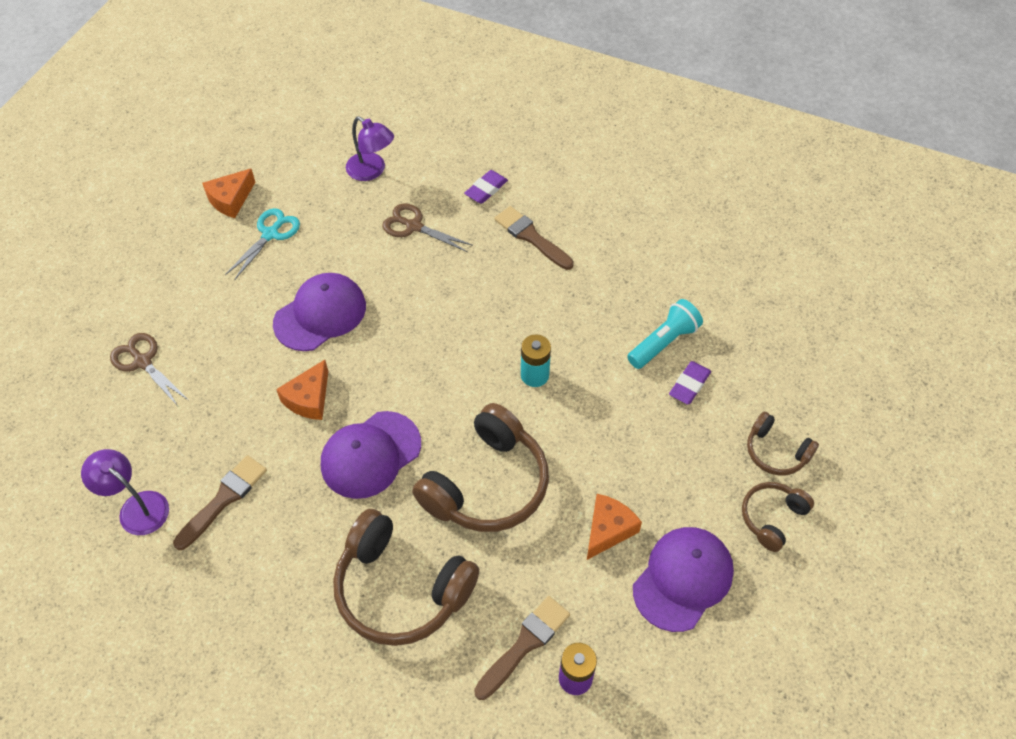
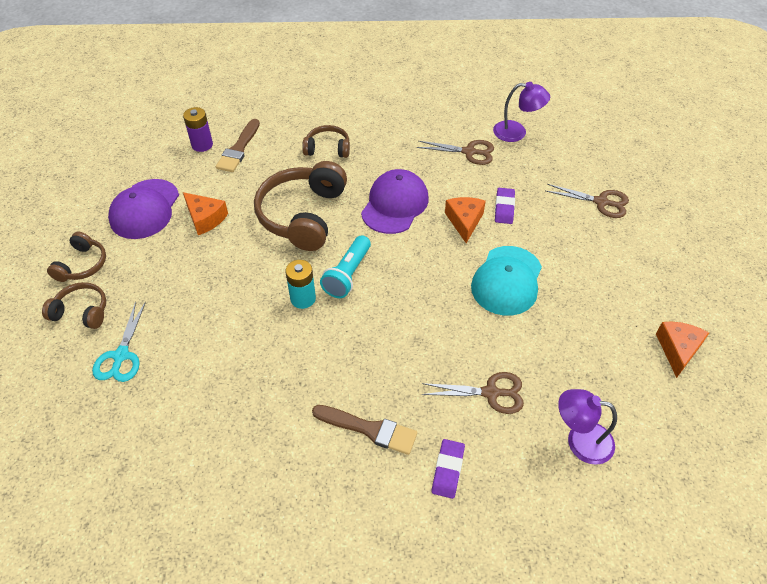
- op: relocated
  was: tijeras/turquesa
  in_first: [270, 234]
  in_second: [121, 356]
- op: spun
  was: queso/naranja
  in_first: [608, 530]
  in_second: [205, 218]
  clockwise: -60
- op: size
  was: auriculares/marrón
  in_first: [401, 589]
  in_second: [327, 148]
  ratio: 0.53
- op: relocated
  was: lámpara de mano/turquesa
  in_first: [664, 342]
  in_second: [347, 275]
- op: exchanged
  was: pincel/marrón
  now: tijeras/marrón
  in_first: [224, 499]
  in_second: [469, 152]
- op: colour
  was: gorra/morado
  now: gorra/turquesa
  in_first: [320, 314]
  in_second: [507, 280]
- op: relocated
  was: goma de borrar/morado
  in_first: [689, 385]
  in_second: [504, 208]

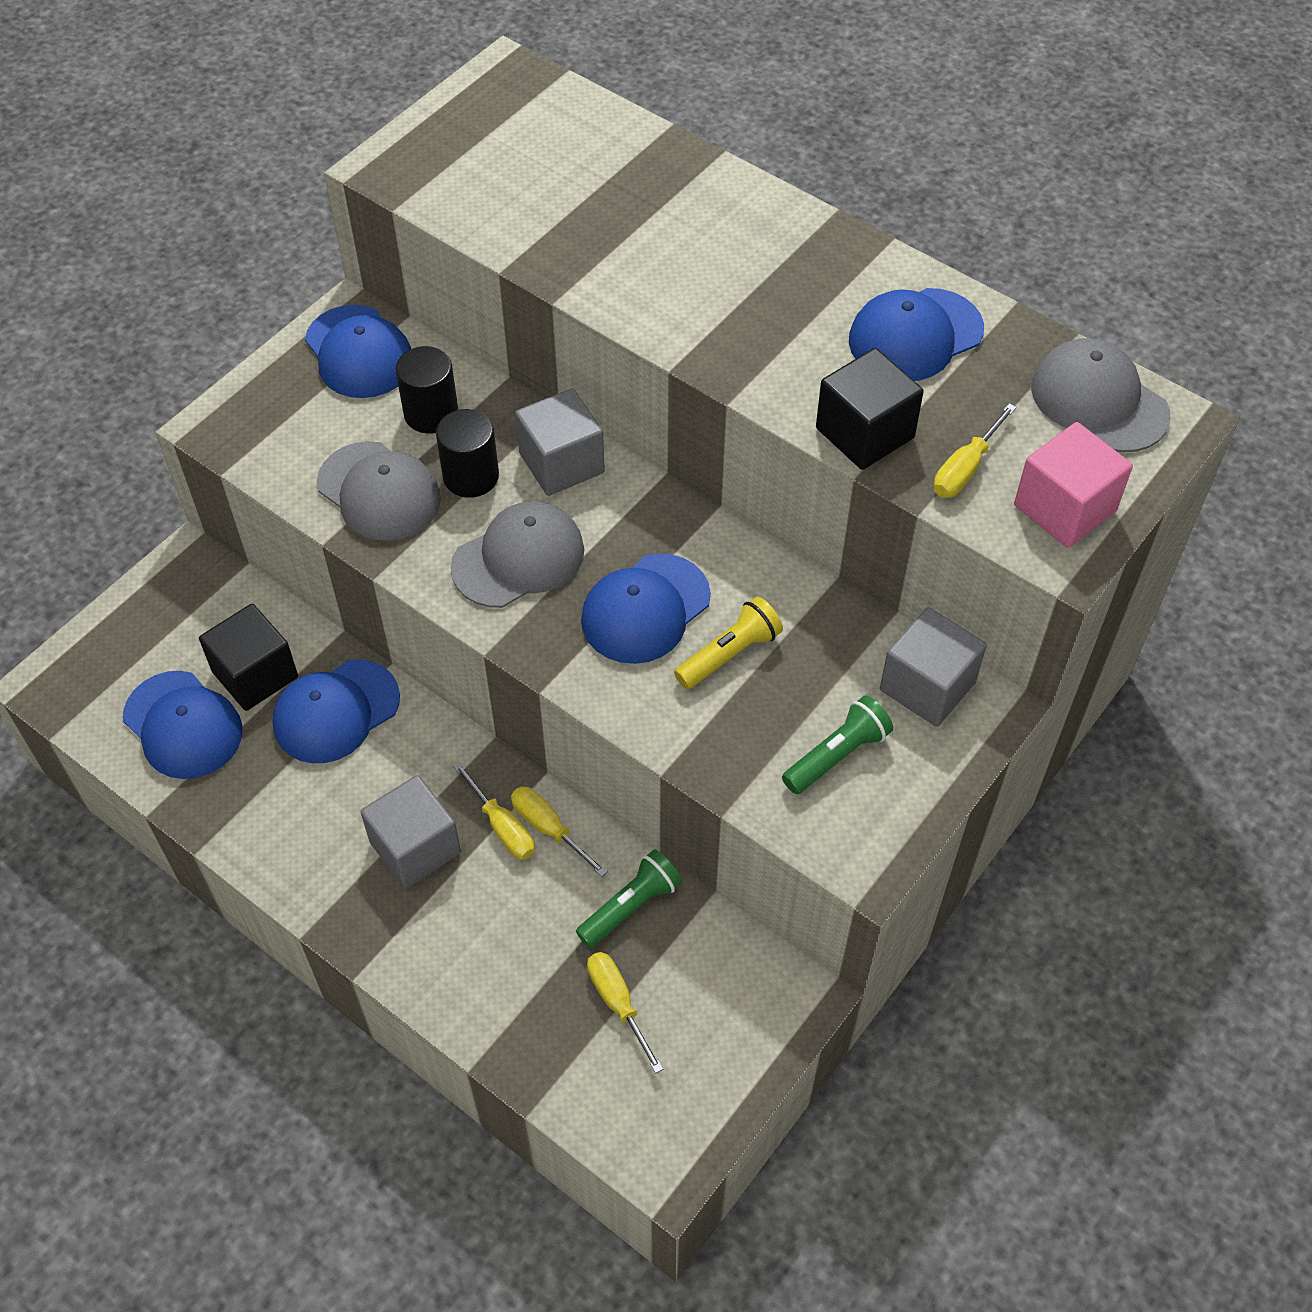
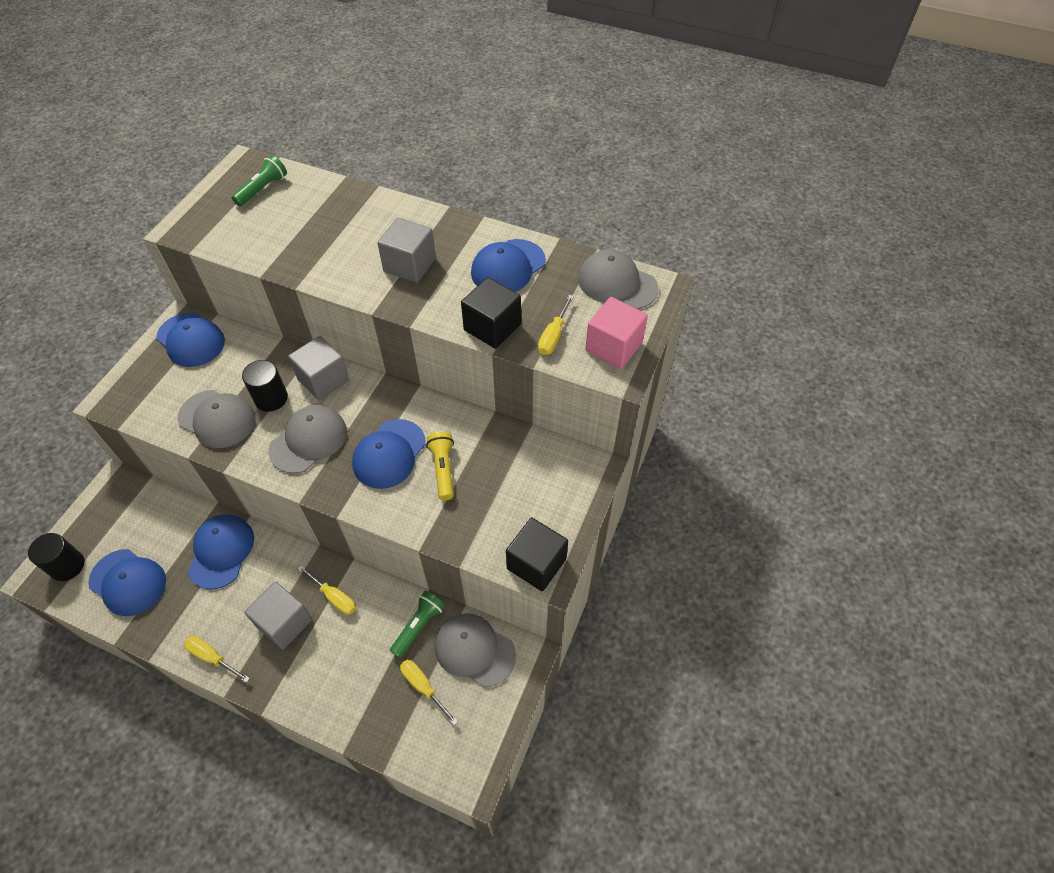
- op: relocated
  was: cilindro/negro
  in_first: [431, 413]
  in_second: [67, 566]
- op: relocated
  was: destornillador/amarillo
  in_first: [549, 828]
  in_second: [212, 658]
- op: spun
  was: gorra/azul
  in_first: [336, 711]
  in_second: [221, 552]
  clockwise: 150
- op: relocated
  was: lámpara de mano/verde
  in_first: [837, 755]
  in_second: [262, 189]
- op: relocated
  was: cubo/gris
  in_first: [927, 686]
  in_second: [410, 265]
- op: spun
  was: lámpara de mano/amarillo
  in_first: [729, 654]
  in_second: [443, 469]
  clockwise: -45
- op: appeared
  now: gorra/gris
  in_second: [474, 650]
- op: relocated
  was: cubo/negro
  in_first: [255, 674]
  in_second: [536, 563]

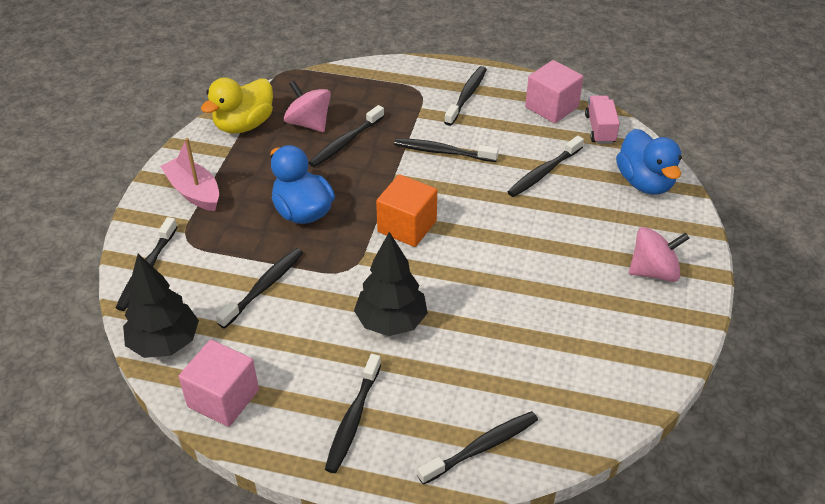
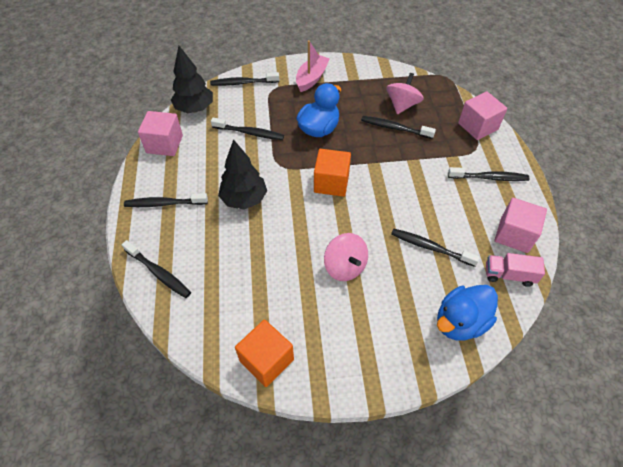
- op: appeared
  now: cubo/naranja
  in_second: [266, 360]
- op: relocated
  was: peonza/rosa
  in_first: [653, 271]
  in_second: [345, 266]
- op: appeared
  now: cubo/rosa
  in_second: [477, 126]
- op: spun
  was: camión/rosa
  in_first: [600, 129]
  in_second: [509, 275]
  clockwise: -150
- op: missing
  was: pato/amarillo
  in_first: [244, 125]
- op: missing
  was: cepillo de dientes/negro
  in_first: [443, 152]

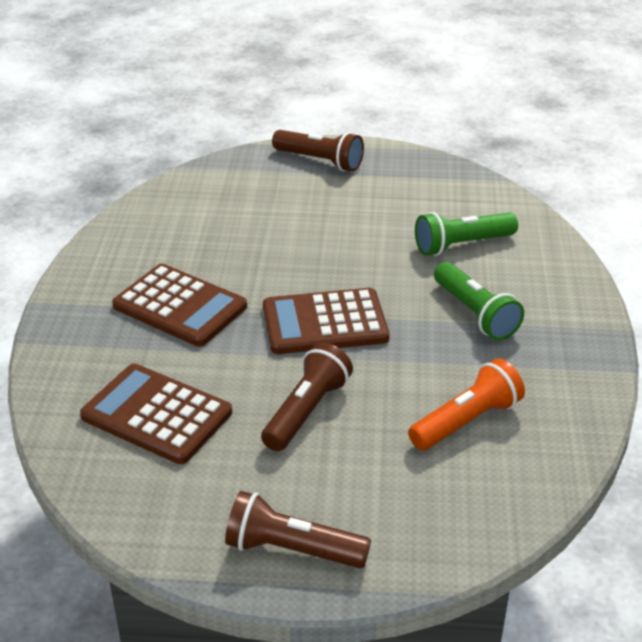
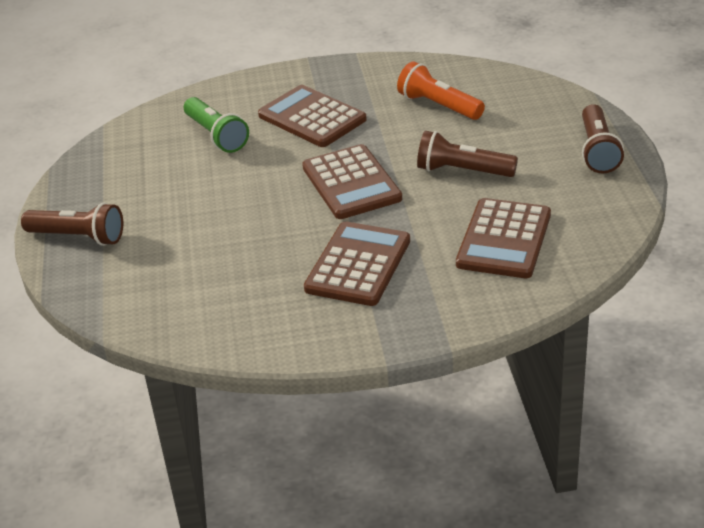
- op: spun
  was: lámpara de mano/marrón
  in_first: [320, 161]
  in_second: [78, 237]
  clockwise: 90
- op: exchanged
  was: lámpara de mano/verde
  now: calculadora/marrón
  in_first: [475, 313]
  in_second: [312, 117]

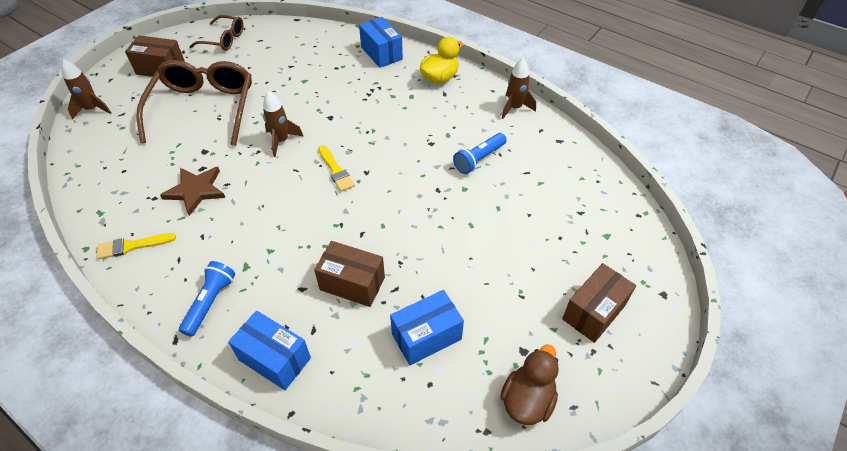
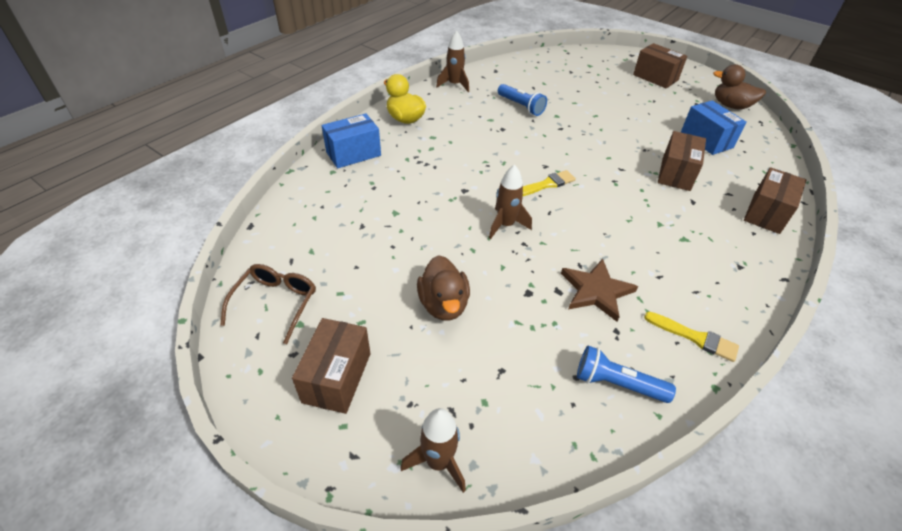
- op: exchanged
  was: gafas/marrón
  now: pato/marrón
  in_first: [204, 108]
  in_second: [443, 304]
- op: relocated
  was: lámpara de mano/azul
  in_first: [210, 302]
  in_second: [617, 384]
- op: spun
  was: pincel/amarillo
  in_first: [132, 246]
  in_second: [694, 337]
  clockwise: -45
- op: colour
  was: caja/azul
  now: caja/marrón
  in_first: [275, 359]
  in_second: [766, 213]

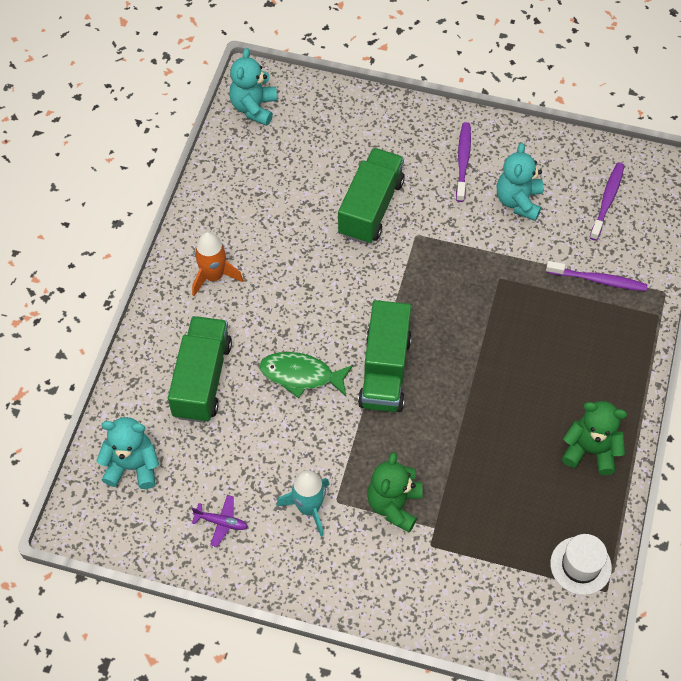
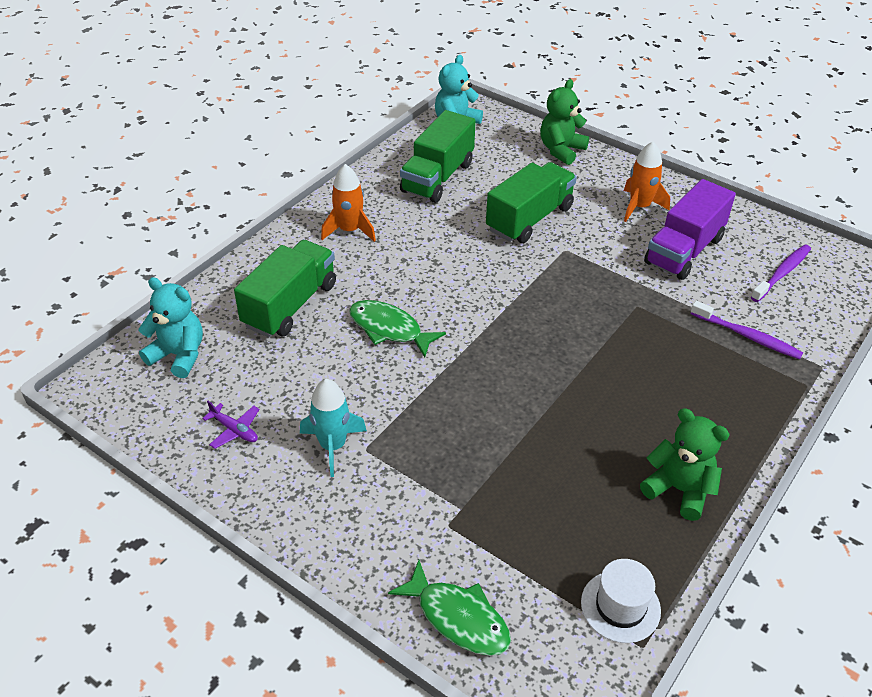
- op: appeared
  now: pez/verde
  in_second: [458, 618]
- op: relocated
  was: camión/verde
  in_first: [385, 371]
  in_second: [437, 177]
- op: relocated
  was: osito/verde
  in_first: [394, 505]
  in_second: [561, 150]
- op: exchanged
  was: cepillo de dientes/morado
  now: cohete/naranja
  in_first: [463, 161]
  in_second: [639, 207]
- op: exchanged
  was: osito/turquesa
  now: camión/morado
  in_first: [518, 201]
  in_second: [684, 250]

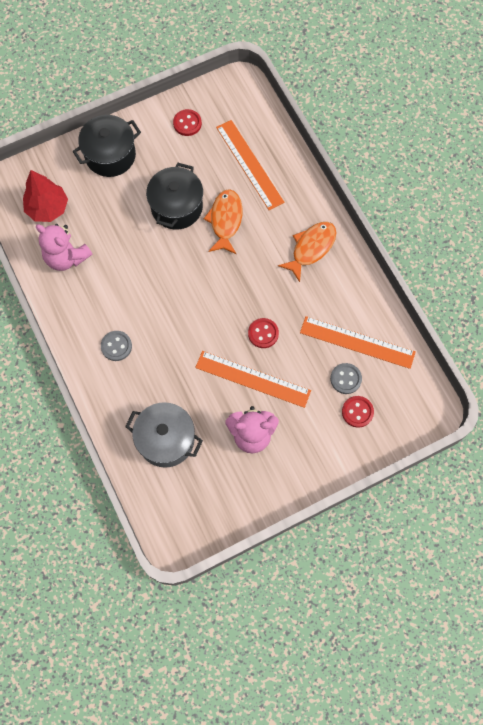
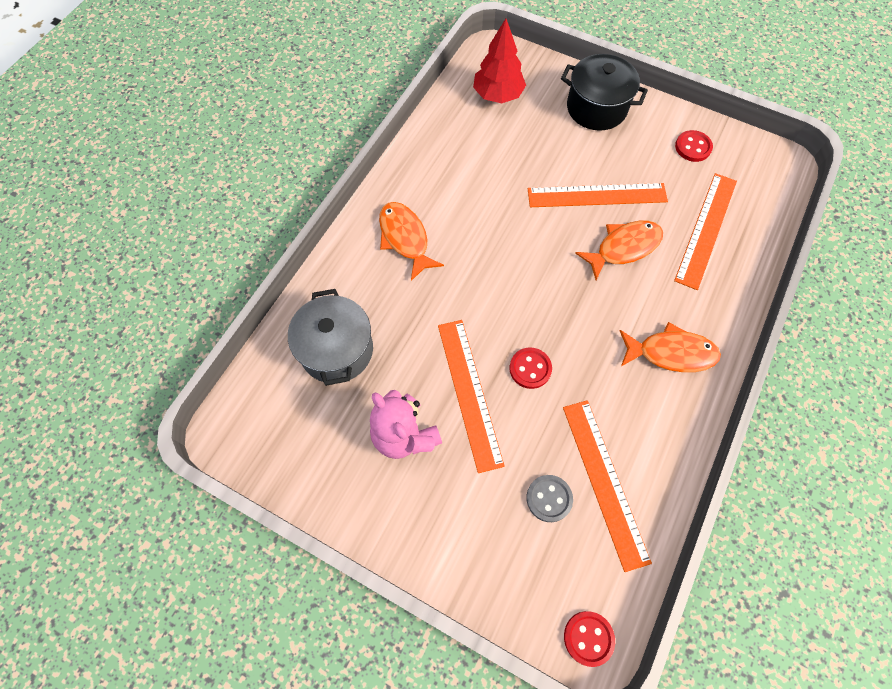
- op: exchanged
  was: botón/gris
  now: pez/naranja
  in_first: [116, 346]
  in_second: [405, 238]
- op: exchanged
  was: olla/negro
  now: regla/naranja
  in_first: [176, 207]
  in_second: [597, 195]
- op: relocated
  was: botón/rojo
  in_first: [357, 412]
  in_second: [588, 638]
- op: missing
  was: osito/rosa
  in_first: [66, 257]

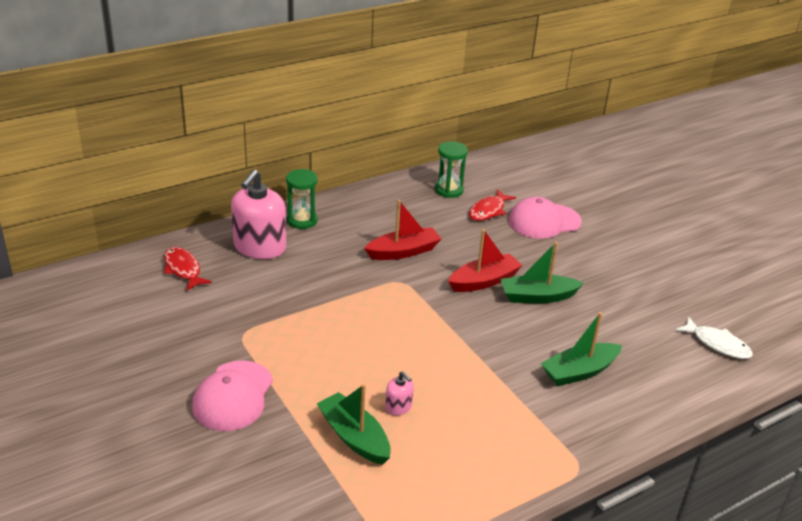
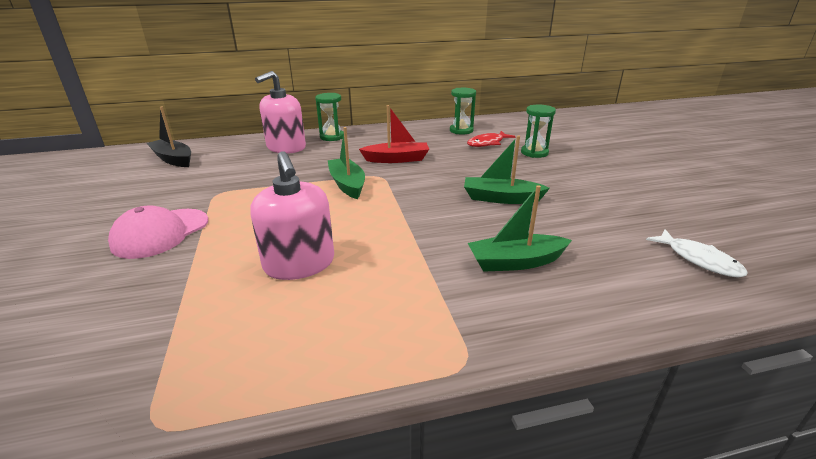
- op: appeared
  now: barco/negro
  in_second: [173, 159]
- op: size
  was: dispensador de jabón/rosa
  in_first: [398, 407]
  in_second: [299, 264]
  ratio: 2.26
- op: relocated
  was: barco/verde
  in_first: [354, 437]
  in_second: [347, 184]
- op: exchanged
  was: gorra/rosa
  now: reloj de arena/verde
  in_first: [544, 221]
  in_second: [534, 153]
- op: missing
  was: pez/rojo
  in_first: [183, 269]
- op: missing
  was: barco/rojo
  in_first: [484, 281]

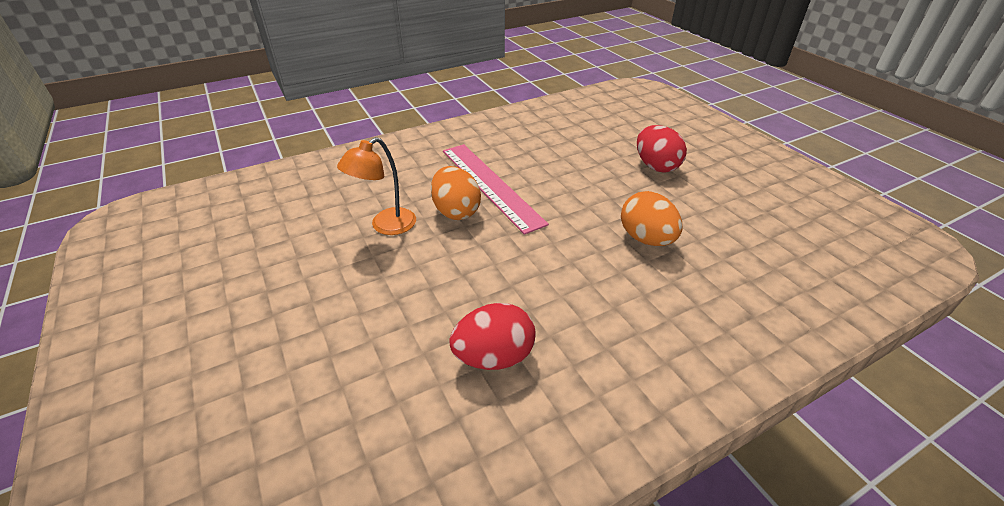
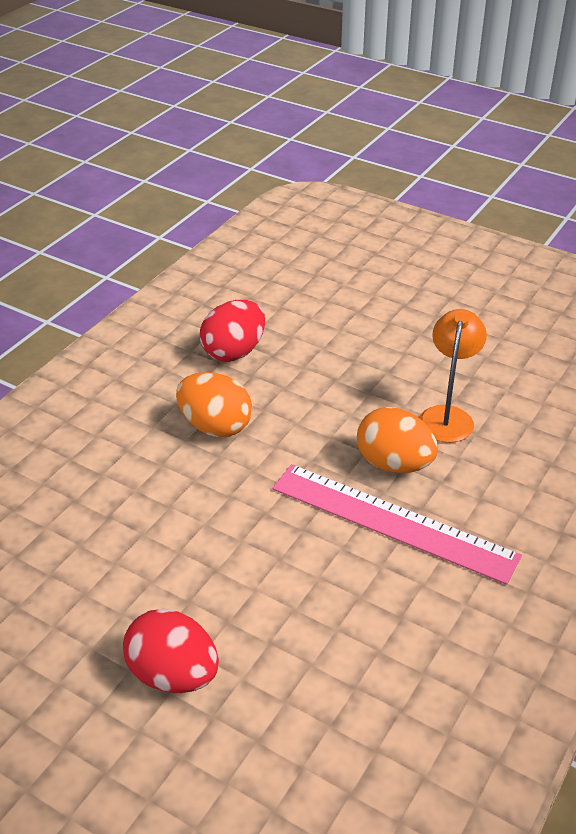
- op: relocated
  was: huevo/naranja
  in_first: [646, 239]
  in_second: [215, 426]

